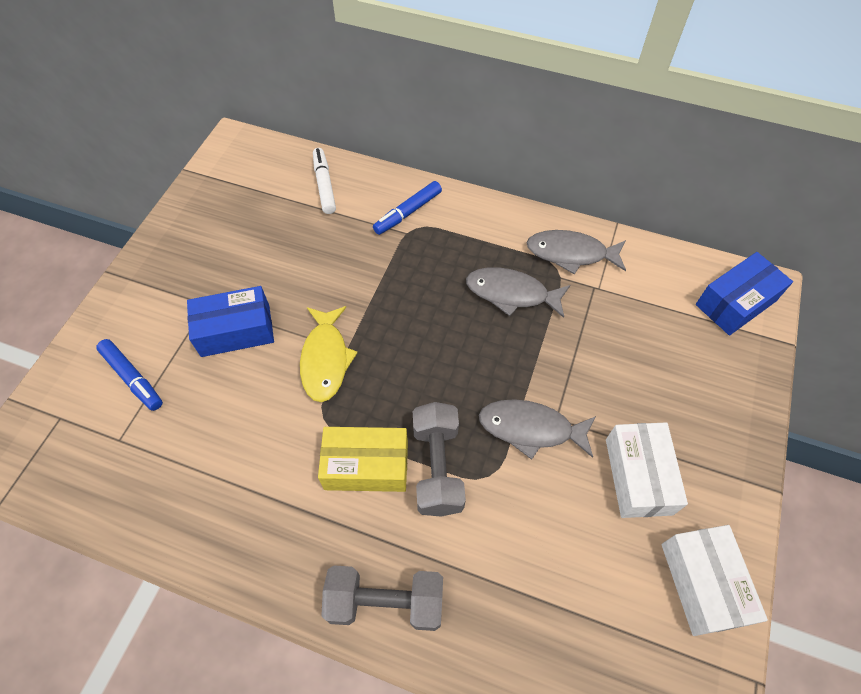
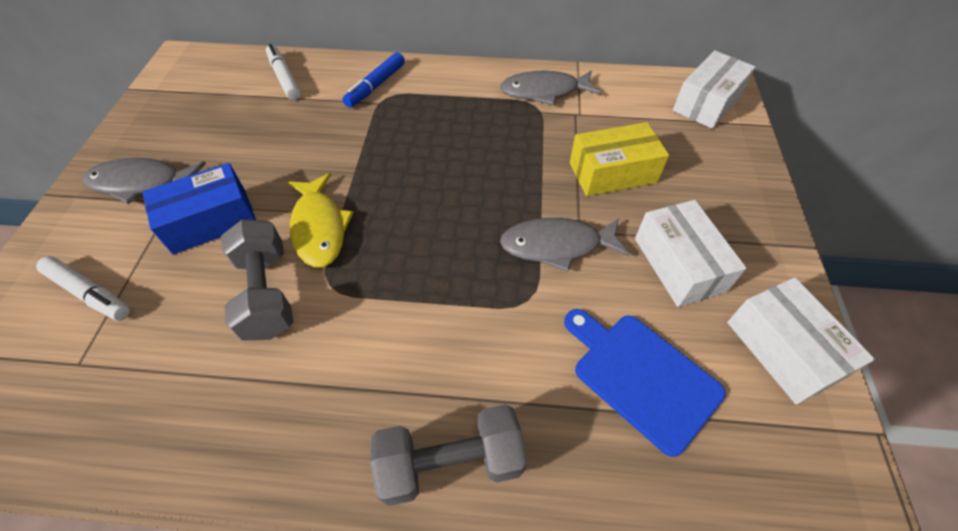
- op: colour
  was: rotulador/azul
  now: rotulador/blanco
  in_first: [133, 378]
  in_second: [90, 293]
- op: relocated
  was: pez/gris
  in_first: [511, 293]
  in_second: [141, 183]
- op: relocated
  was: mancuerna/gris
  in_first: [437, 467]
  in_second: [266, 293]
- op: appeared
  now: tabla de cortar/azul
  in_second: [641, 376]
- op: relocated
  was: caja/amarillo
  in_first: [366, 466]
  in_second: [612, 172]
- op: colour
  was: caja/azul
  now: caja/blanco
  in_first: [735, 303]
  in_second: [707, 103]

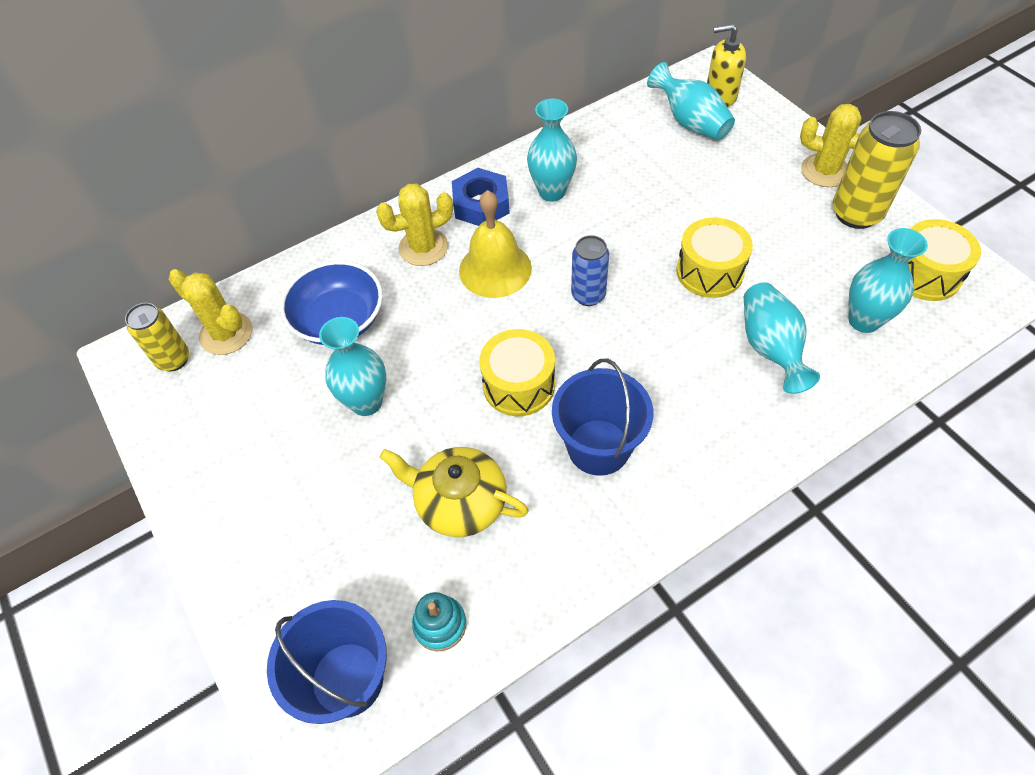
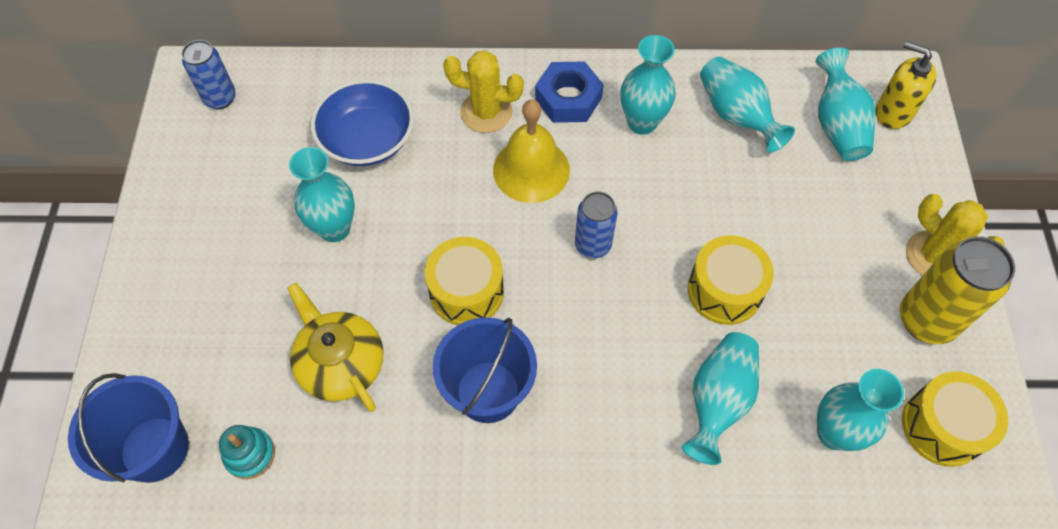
- op: colour
  was: lata/amarillo
  now: lata/azul
  in_first: [174, 359]
  in_second: [220, 98]
- op: appeared
  now: florero/turquesa
  in_second: [736, 115]
- op: missing
  was: cactus/amarillo
  in_first: [226, 333]

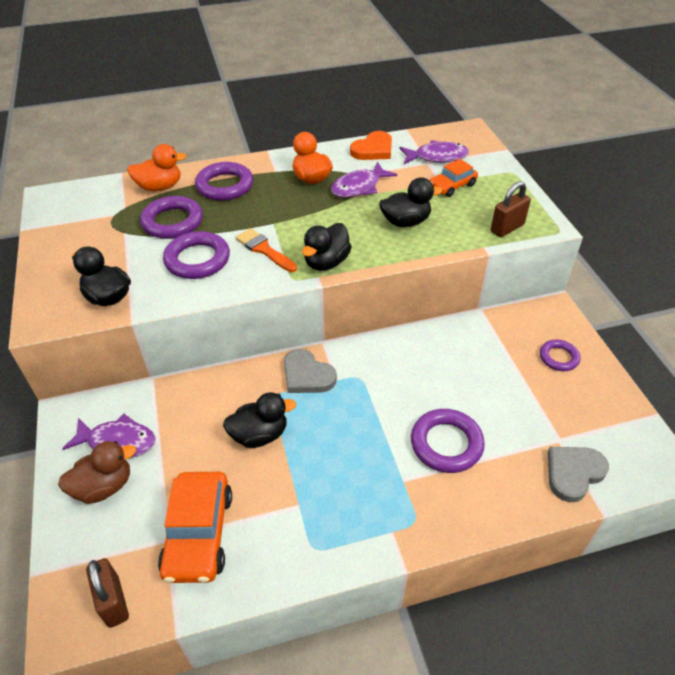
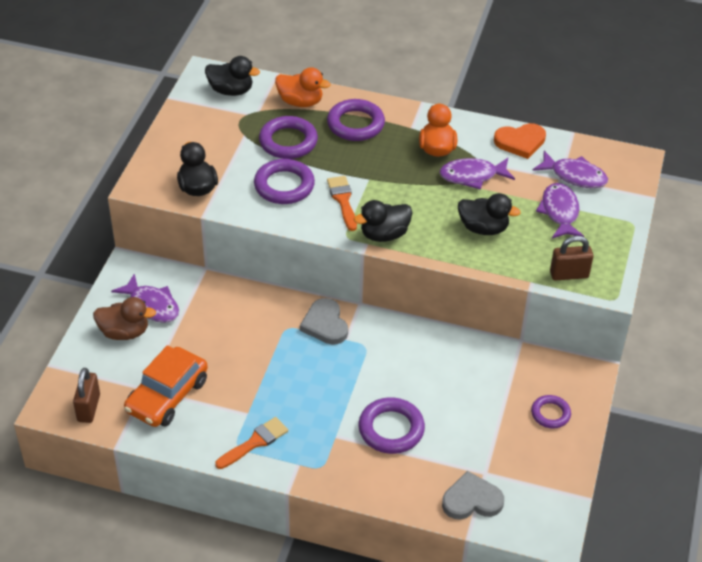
- op: relocated
  was: pato/negro
  in_first: [259, 435]
  in_second: [231, 91]
- op: appeared
  now: pincel/naranja
  in_second: [255, 442]
- op: exchanged
  was: coche/naranja
  now: pez/morado
  in_first: [452, 186]
  in_second: [559, 212]

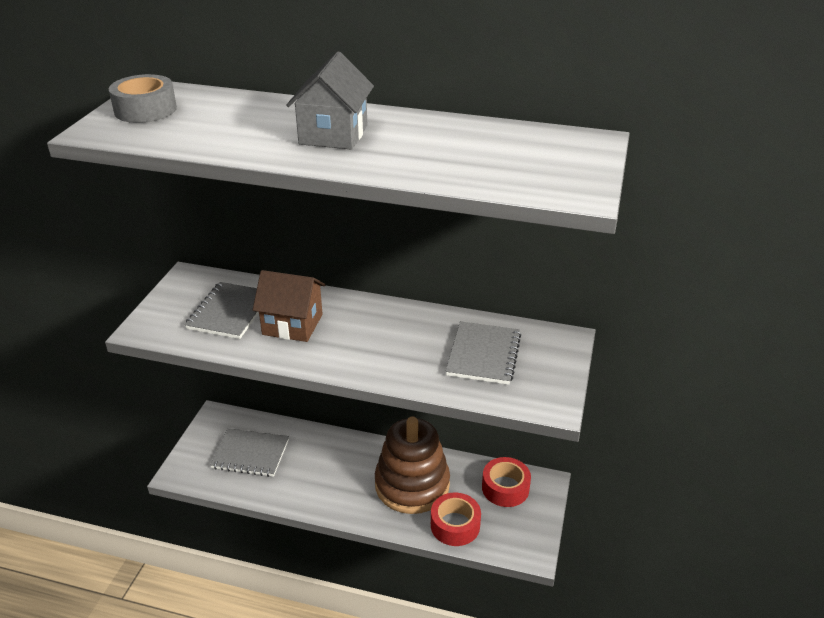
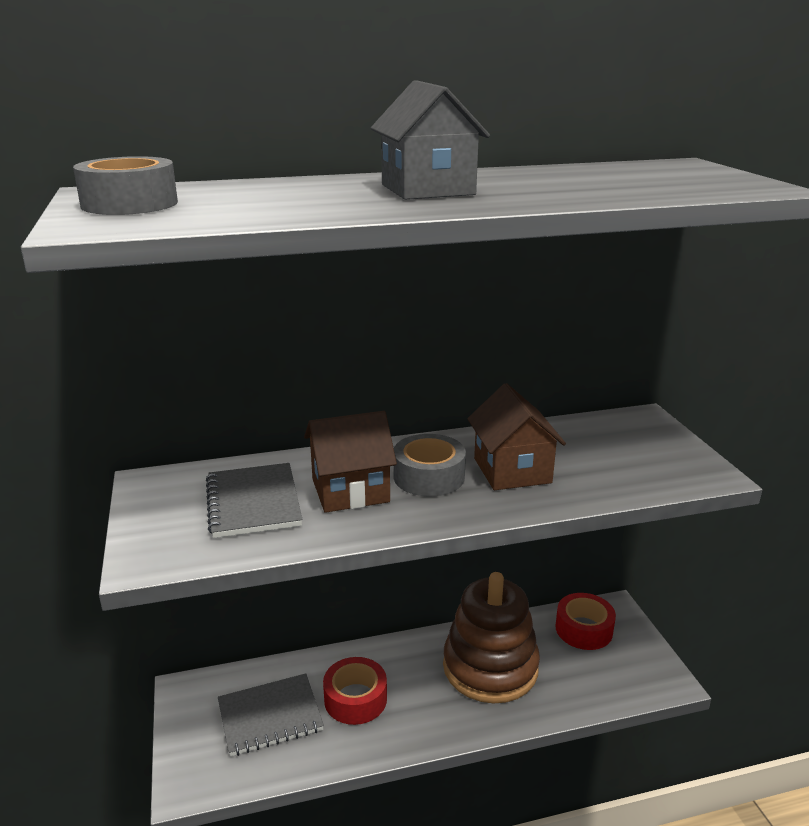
- op: relocated
  was: cinta adhesiva/rojo
  in_first: [455, 525]
  in_second: [355, 699]
- op: appeared
  now: cinta adhesiva/gris
  in_second: [429, 476]
- op: appeared
  now: casa/marrón
  in_second: [512, 470]
- op: missing
  was: cuaderno/gris
  in_first: [483, 355]

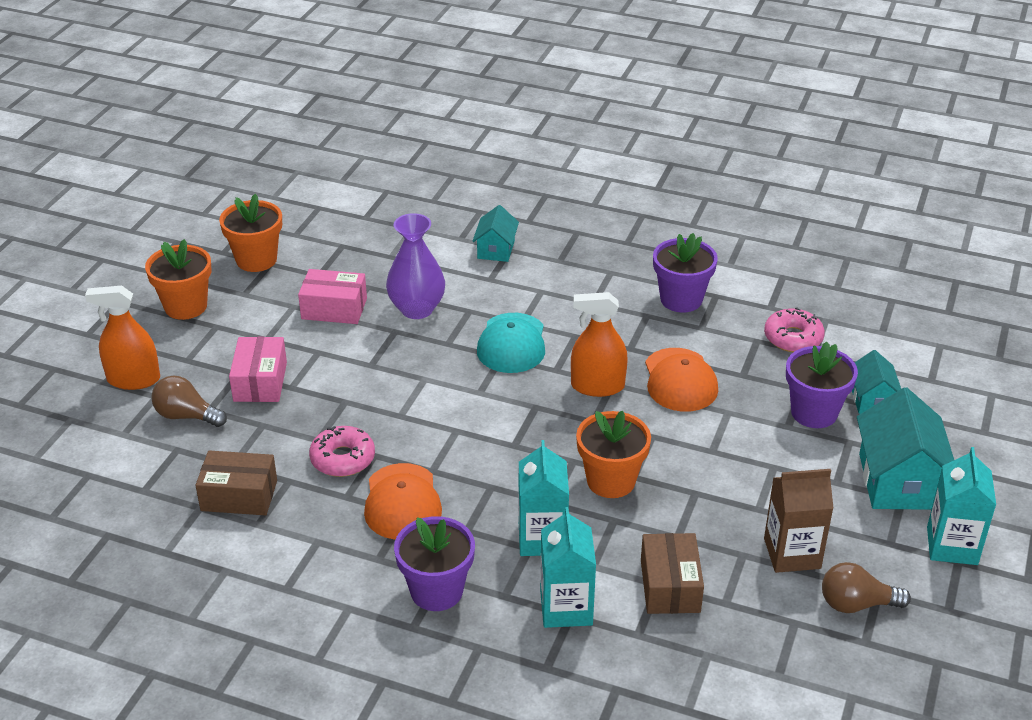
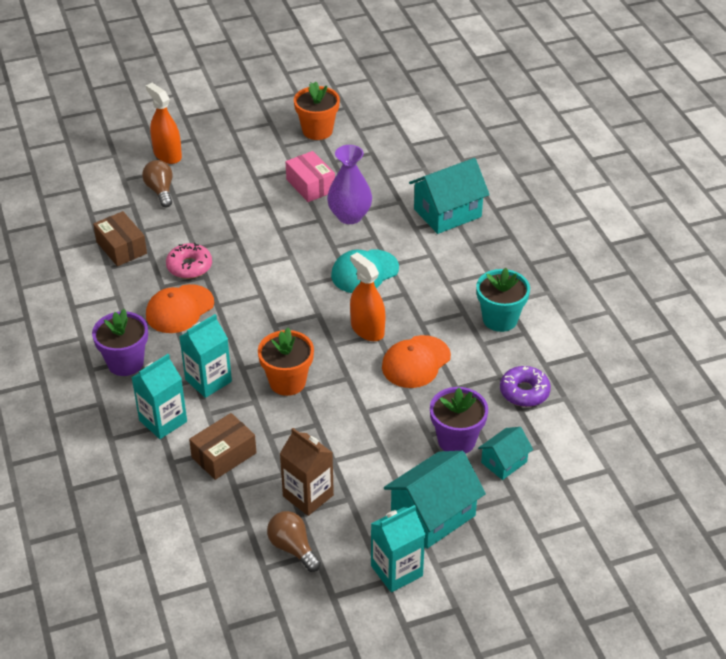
- op: size
  was: casa/turquesa
  in_first: [496, 249]
  in_second: [447, 213]
  ratio: 1.78
- op: colour
  was: maceta/morado
  now: maceta/turquesa
  in_first: [681, 299]
  in_second: [500, 319]
- op: colour
  was: rosquilla/rosa
  now: rosquilla/morado
  in_first: [793, 338]
  in_second: [524, 392]
- op: missing
  was: maceta/naranja
  in_first: [185, 306]
- op: missing
  was: caja/rosa
  in_first: [260, 382]

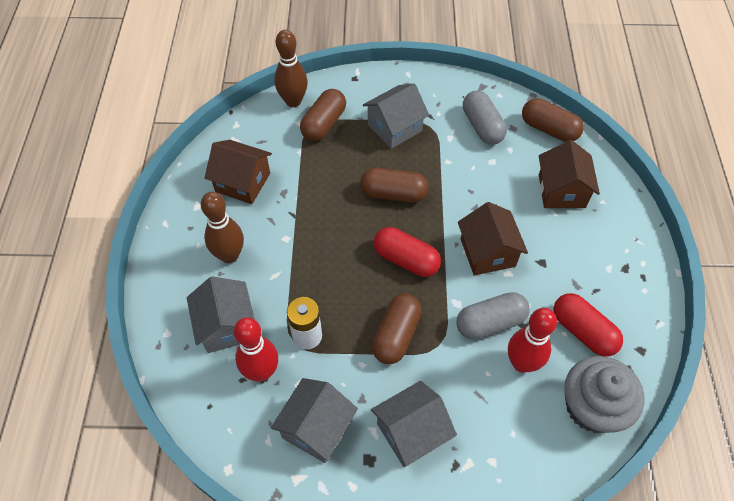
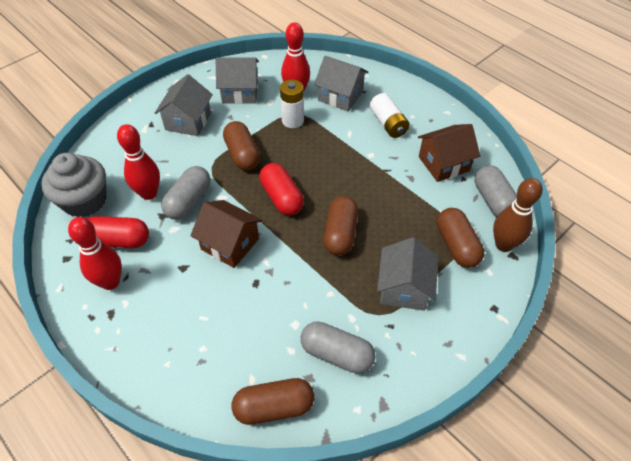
- op: appeared
  now: bolo/rojo
  in_second: [110, 282]
- op: spun
  was: casa/gris
  in_first: [316, 428]
  in_second: [240, 92]
  clockwise: -75
- op: spun
  was: cápsula/rojo
  in_first: [406, 260]
  in_second: [281, 197]
  clockwise: 75
- op: spun
  was: cápsula/marrón
  in_first: [393, 194]
  in_second: [340, 234]
  clockwise: -45
- op: exchanged
  was: bolo/marrón
  now: pila/blanco
  in_first: [229, 255]
  in_second: [388, 124]
- op: appeared
  now: cápsula/gris
  in_second: [493, 201]
- op: missing
  was: casa/marrón
  in_first: [561, 191]

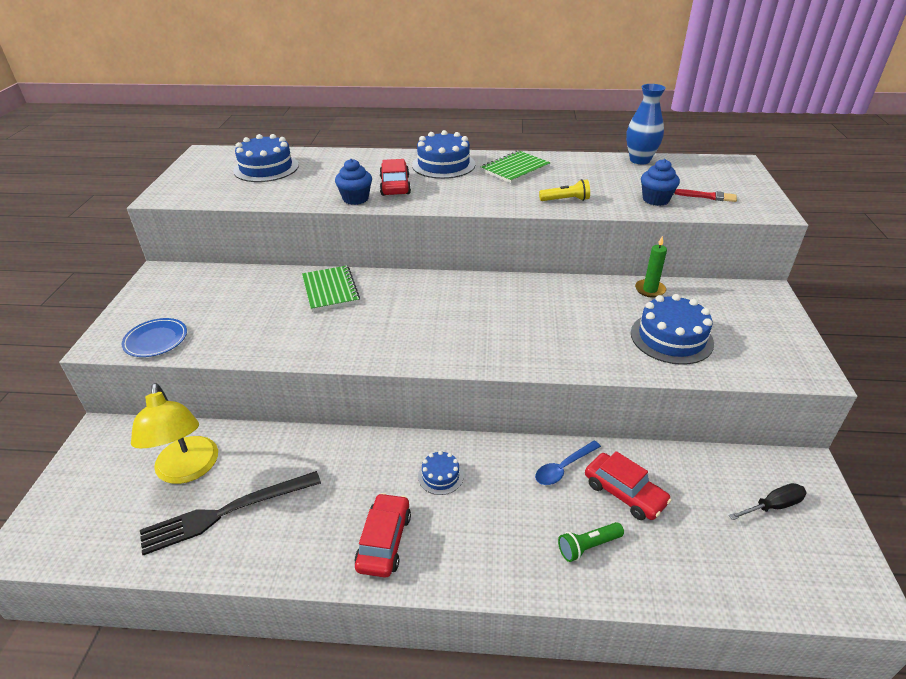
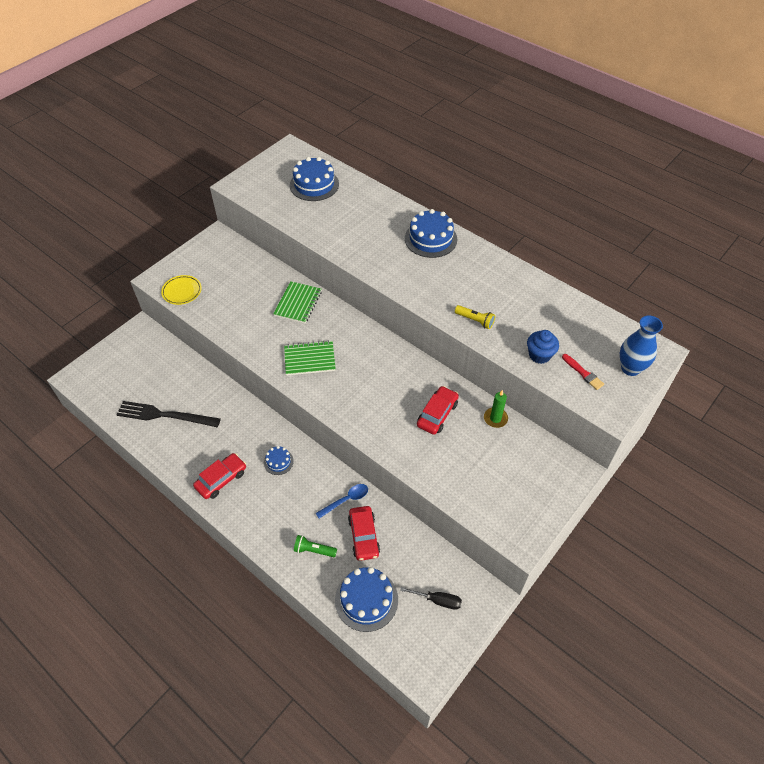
- op: colour
  was: plato/azul
  now: plato/amarillo
  in_first: [156, 340]
  in_second: [182, 291]
- op: relocated
  was: cuaderno/verde
  in_first: [515, 169]
  in_second: [309, 359]
- op: spun
  was: cuchara/azul
  in_first: [563, 468]
  in_second: [346, 500]
  clockwise: 150
- op: relocated
  was: tarta/azul
  in_first: [671, 338]
  in_second: [366, 599]
- op: relocated
  was: coche/rojo
  in_first: [395, 186]
  in_second: [437, 414]
- op: relocated
  was: florero/azul
  in_first: [640, 160]
  in_second: [630, 368]
- op: missing
  was: lámpara/amarillo
  in_first: [187, 470]
- op: missing
  was: magdalena/azul
  in_first: [355, 199]

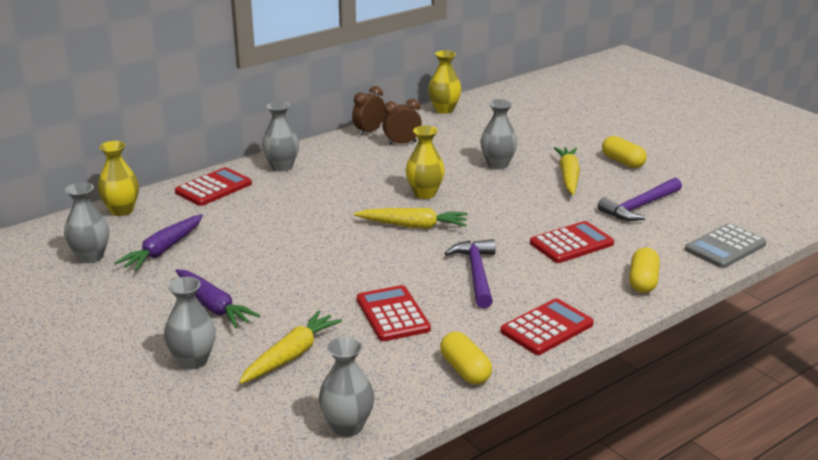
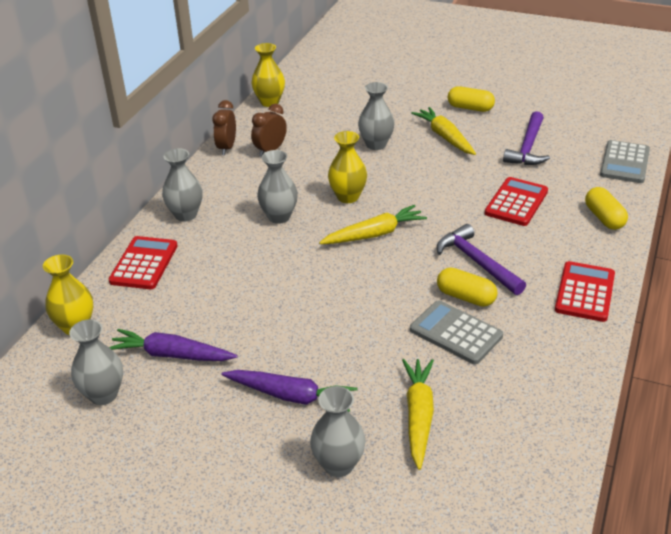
- op: spun
  was: zanahoria/morado
  in_first: [163, 250]
  in_second: [171, 355]
  clockwise: 105
- op: relocated
  was: florero/gris
  in_first: [347, 426]
  in_second: [279, 217]
- op: colour
  was: calculadora/rojo
  now: calculadora/gris
  in_first: [392, 314]
  in_second: [456, 333]
- op: relocated
  was: cápsula/amarillo
  in_first: [465, 370]
  in_second: [466, 297]

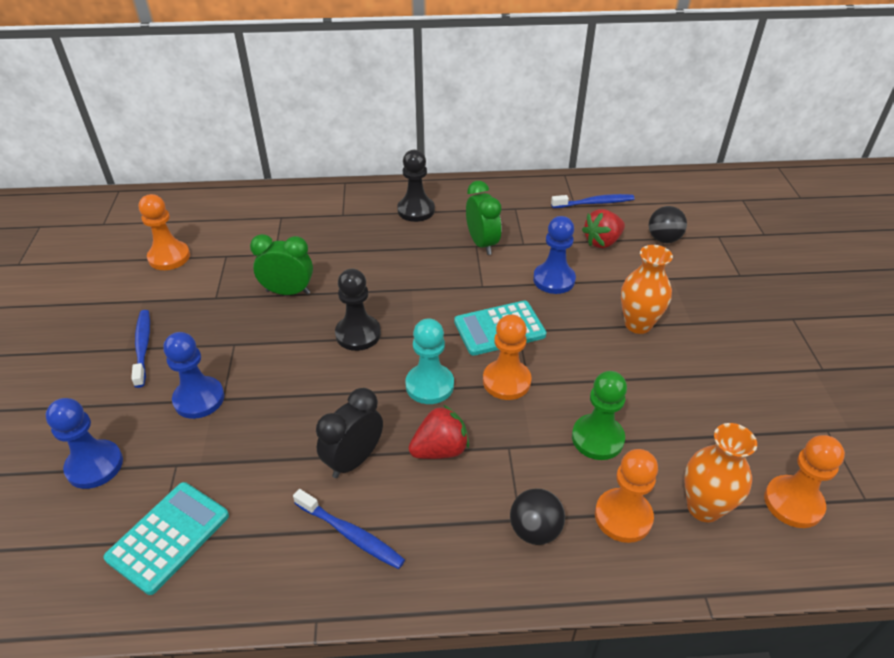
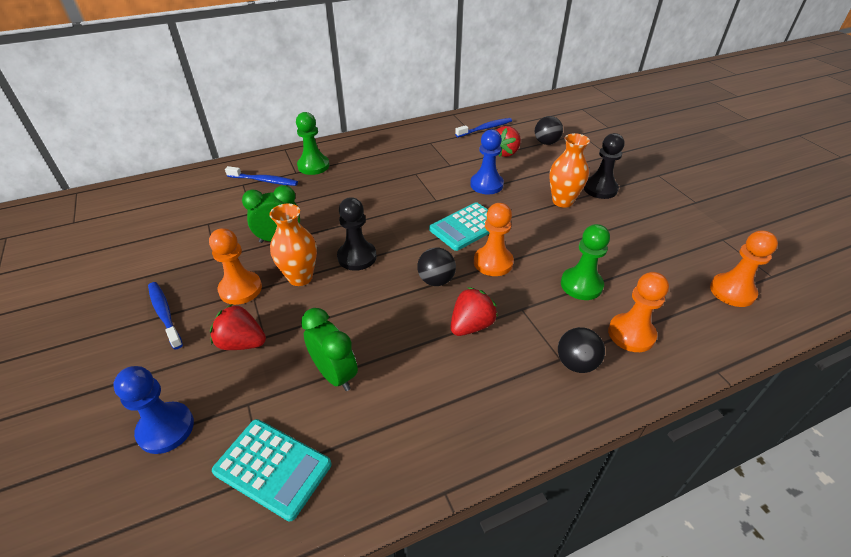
- op: relocated
  was: peón/naranja
  in_first: [169, 257]
  in_second: [240, 289]
- op: exchanged
  was: peón/azul
  now: fresa/rojo
  in_first: [199, 399]
  in_second: [242, 343]
- op: spun
  was: calculadora/turquesa
  in_first: [168, 537]
  in_second: [272, 468]
  clockwise: 105
- op: relocated
  was: cepillo de dientes/azul
  in_first: [350, 534]
  in_second: [263, 180]
- op: relocated
  was: florero/naranja
  in_first: [704, 507]
  in_second: [300, 277]
- op: appeared
  now: peón/verde
  in_second: [313, 166]
- op: relocated
  was: despertador/verde
  in_first: [482, 244]
  in_second: [335, 374]
- op: exchanged
  was: peón/turquesa
  now: pelota/negro
  in_first: [429, 385]
  in_second: [436, 280]
- op: relocated
  was: peón/negro
  in_first: [416, 210]
  in_second: [600, 189]
- op: missing
  was: despertador/negro
  in_first: [354, 460]

